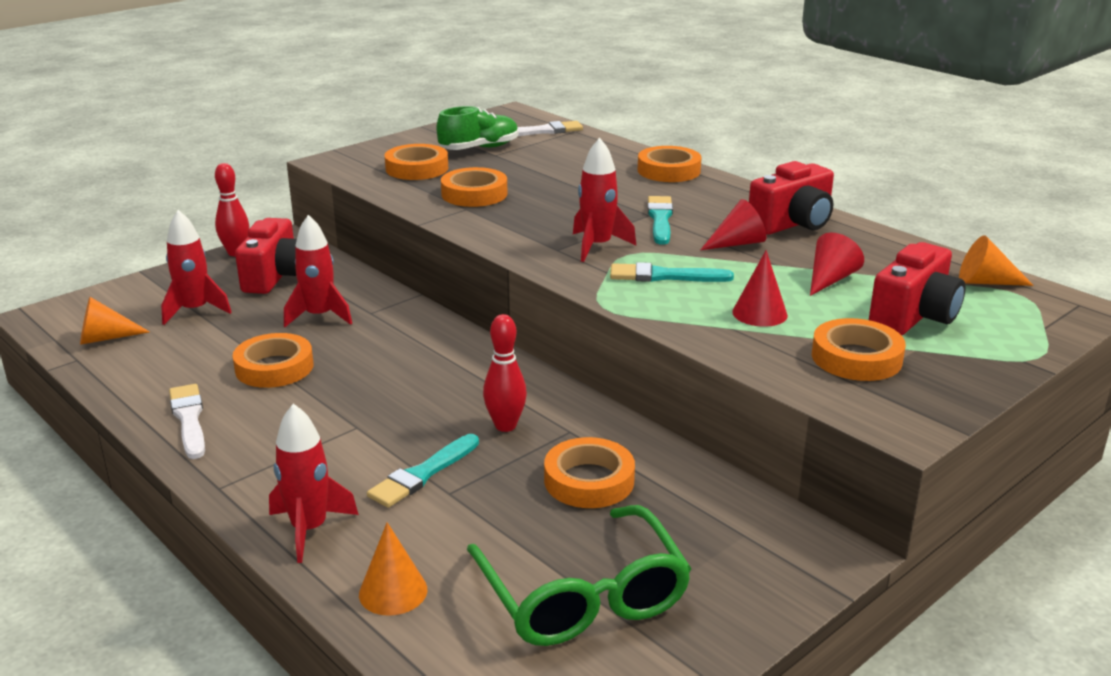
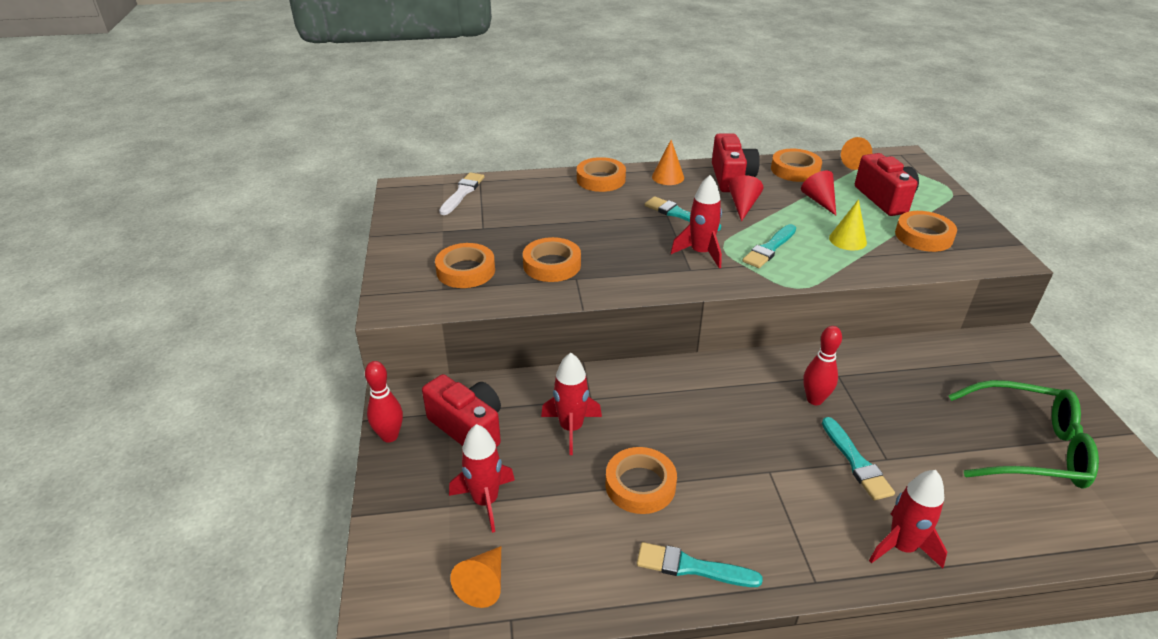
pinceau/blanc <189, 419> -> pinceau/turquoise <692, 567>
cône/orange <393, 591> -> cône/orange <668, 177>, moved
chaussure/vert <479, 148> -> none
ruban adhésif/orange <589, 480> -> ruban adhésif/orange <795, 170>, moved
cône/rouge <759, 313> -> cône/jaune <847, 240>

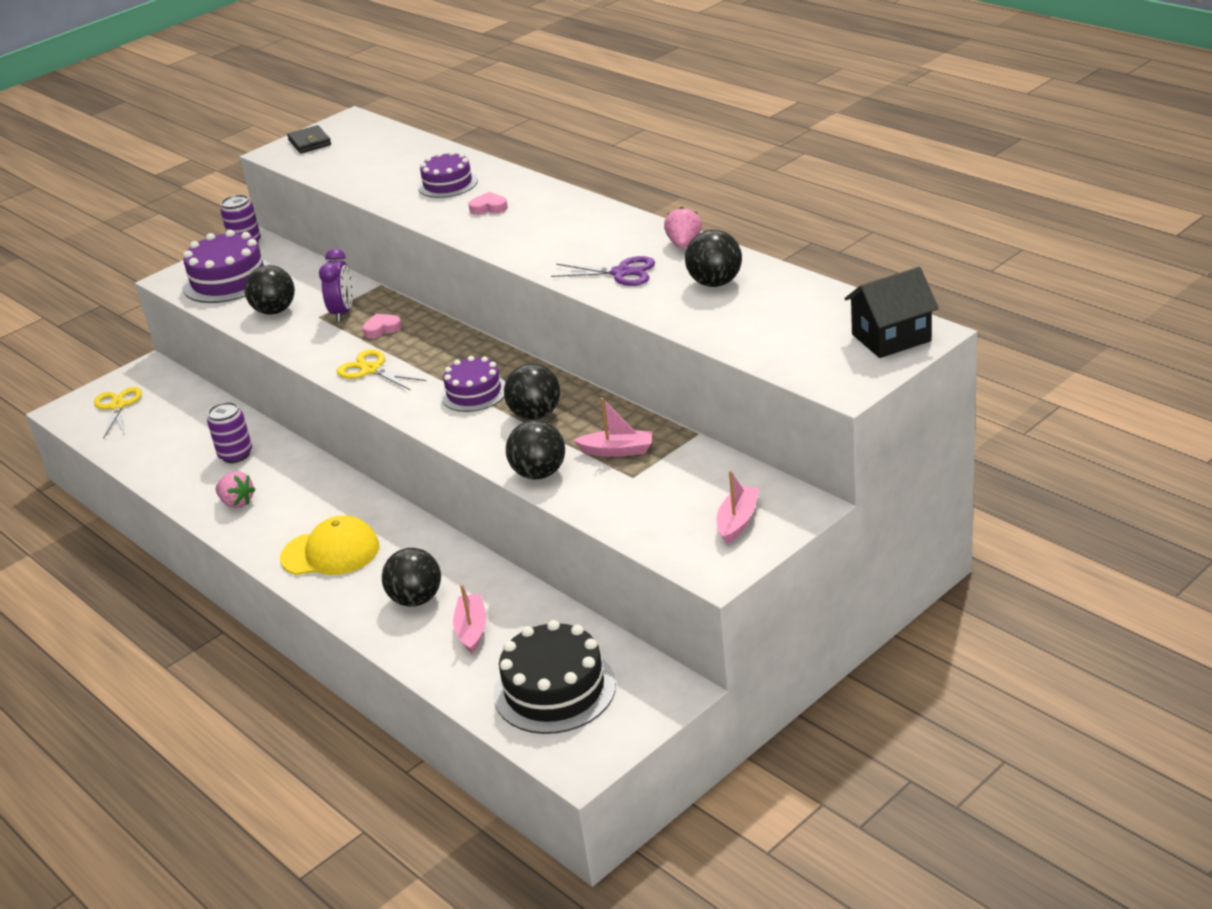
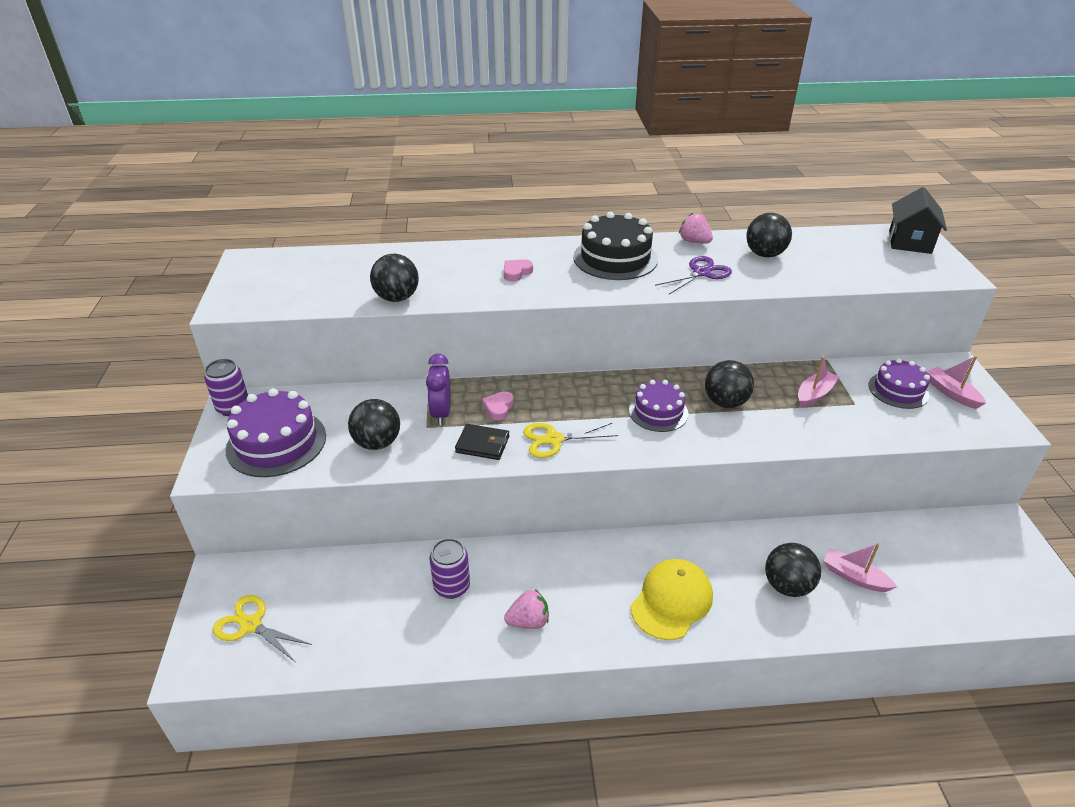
portefeuille/noir <310, 142> -> portefeuille/noir <482, 444>, moved
réveil/violet <343, 312> -> réveil/violet <441, 413>, 135 degrees counterclockwise
gâteau/violet <447, 184> -> gâteau/violet <898, 390>, moved
gâteau/noir <554, 689> -> gâteau/noir <615, 258>, moved
balle/noir <539, 473> -> balle/noir <397, 298>, moved

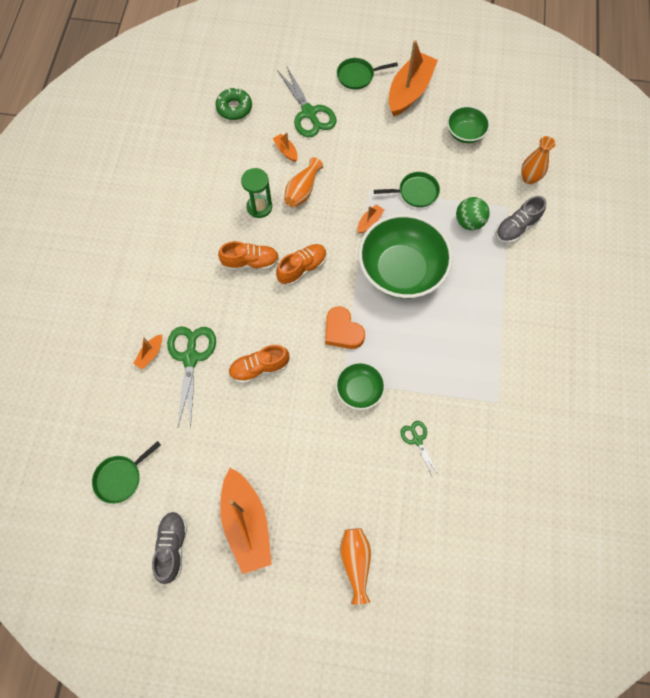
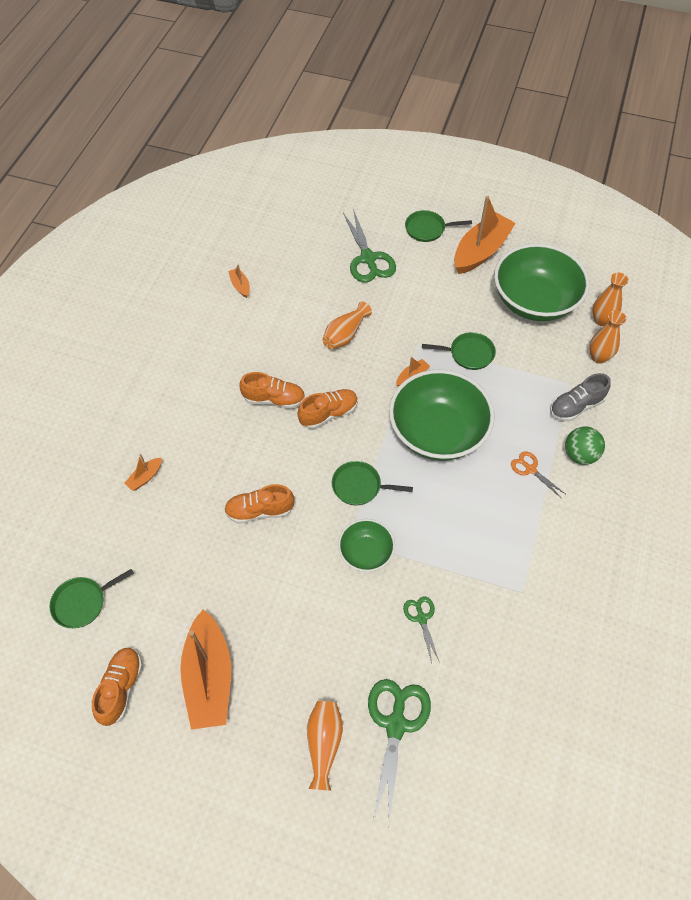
chaussure/gris <172, 546> -> chaussure/orange <121, 688>
ciseaux/vert <191, 358> -> ciseaux/vert <396, 725>, moved
beignet/vert <234, 108> -> none
sablier/vert <259, 207> -> none
bateau/orange <286, 151> -> bateau/orange <240, 286>, moved
cœur/orange <342, 331> -> poêle/vert <359, 486>
bol/vert <465, 133> -> bol/vert <534, 301>, x1.96
balle/vert <469, 222> -> balle/vert <579, 455>, moved
none -> ciseaux/orange <530, 469>
none -> vase/orange <601, 320>

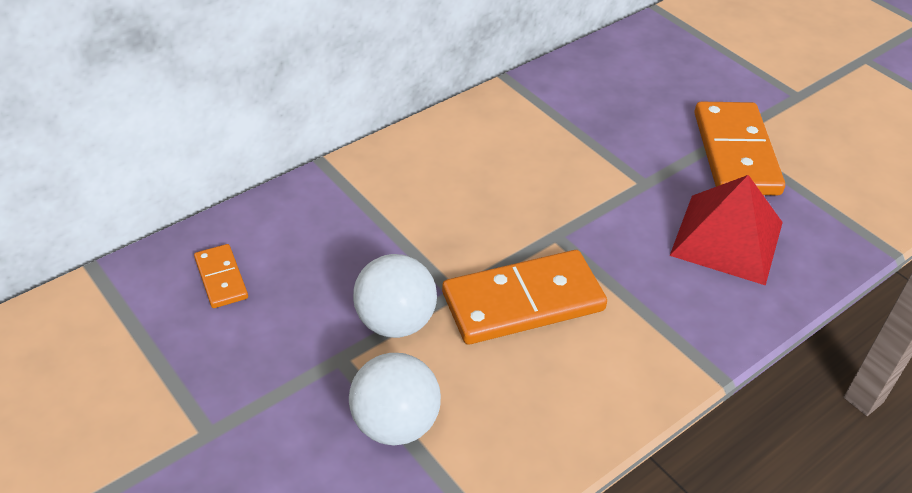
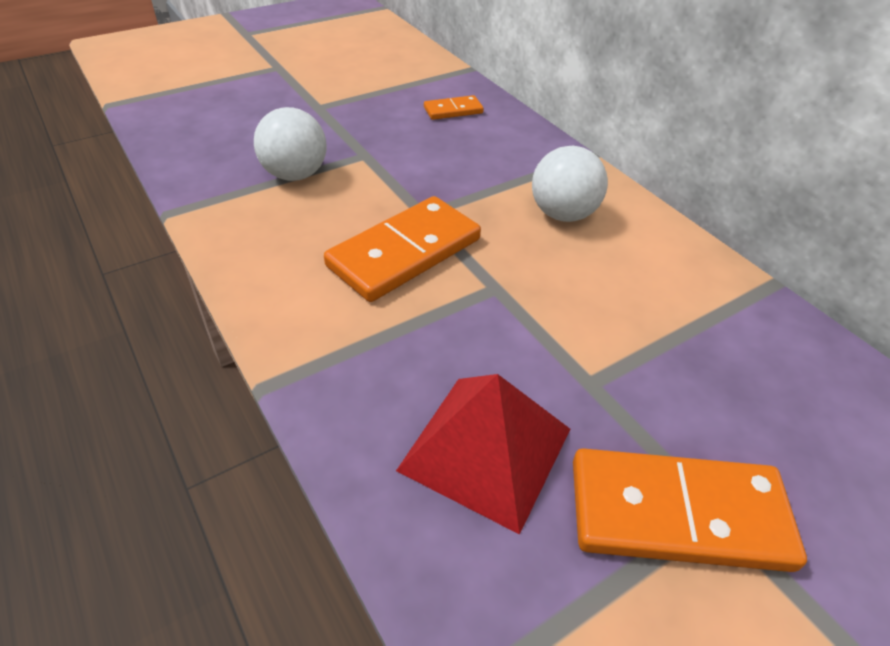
balle/blanc <395, 322> -> balle/blanc <563, 214>, moved
domino/orange <523, 302> -> domino/orange <404, 252>, 60 degrees clockwise

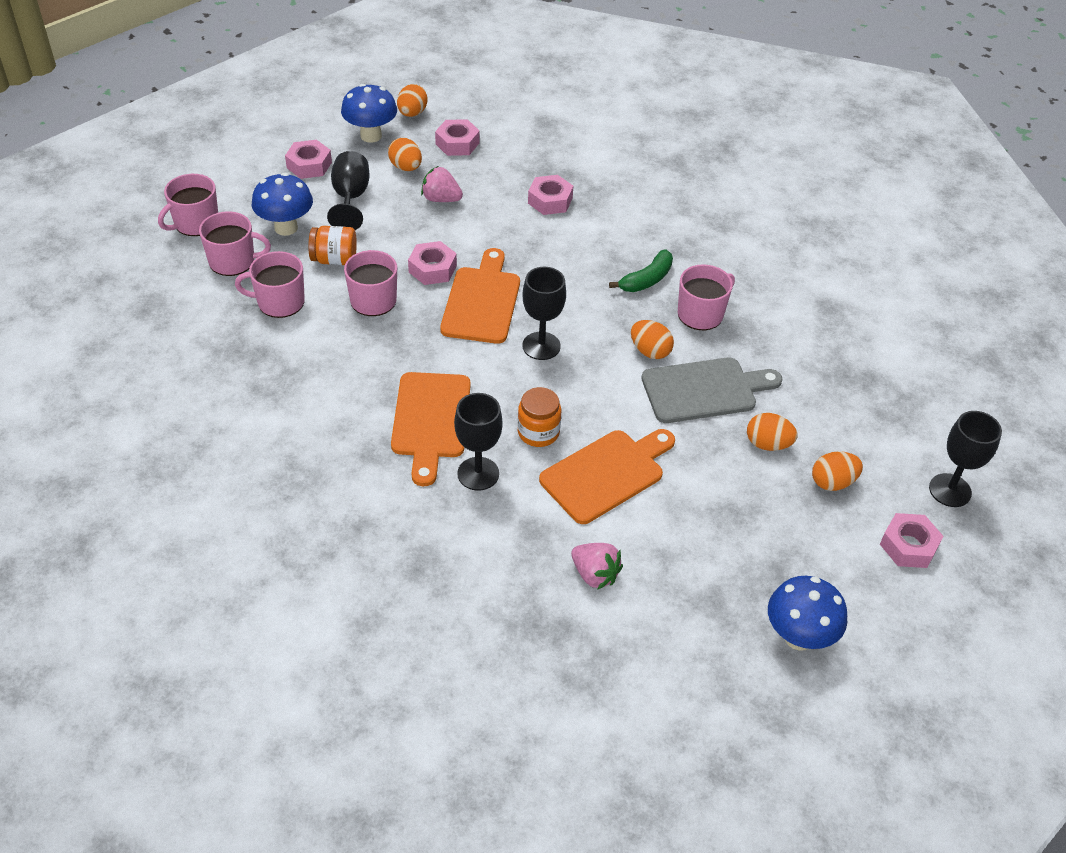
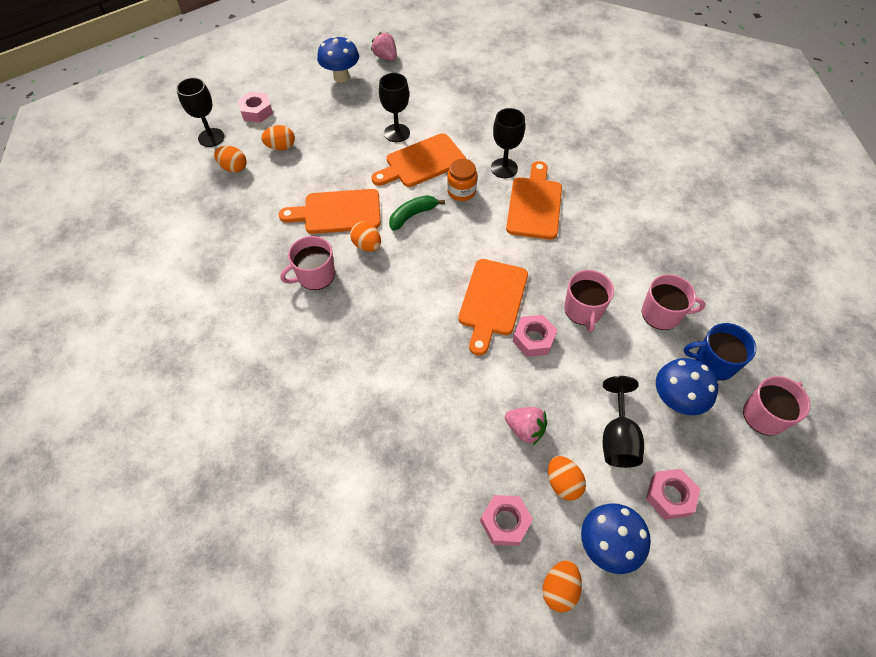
tasse/rose <233, 261> -> tasse/bleu <714, 362>
bocal/orange <334, 259> -> none
verre à pied/noir <541, 346> -> verre à pied/noir <397, 133>, moved
écrou/rose <550, 200> -> none
fraise/rose <595, 574> -> fraise/rose <385, 57>, moved
banane/vert <646, 280> -> banane/vert <412, 215>, moved
planche à découper/gris <704, 390> -> planche à découper/orange <337, 212>
œuf/orange <768, 444> -> œuf/orange <234, 168>, moved

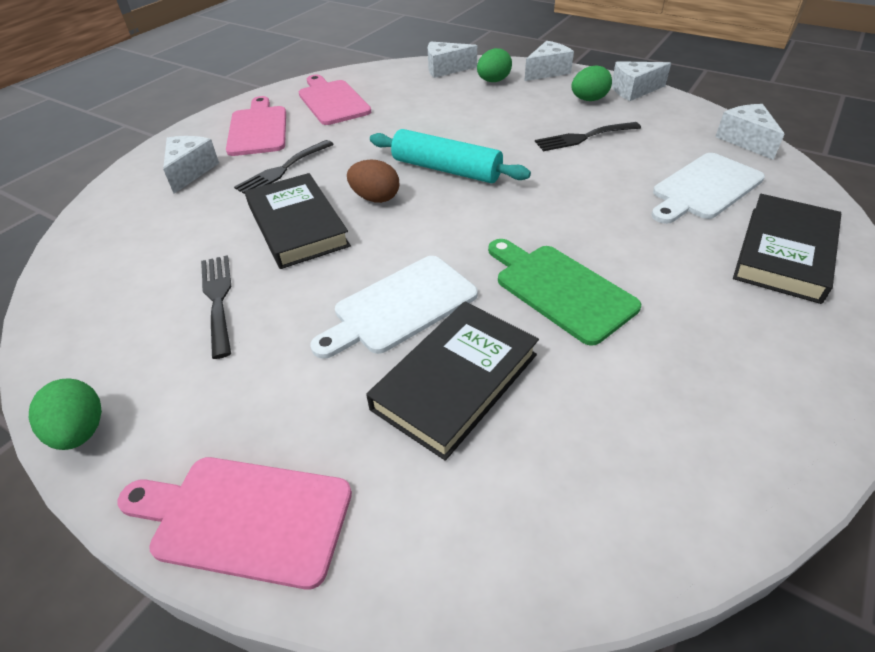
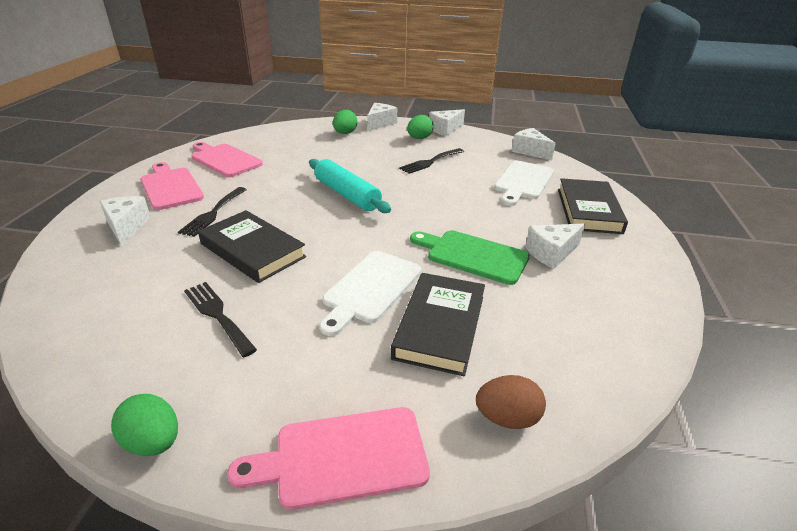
œuf/marron <375, 198> -> œuf/marron <507, 418>, moved
rouleau à pâtisserie/turquoise <446, 169> -> rouleau à pâtisserie/turquoise <347, 194>, 45 degrees clockwise
fromage/blanc <445, 69> -> fromage/blanc <551, 253>, moved

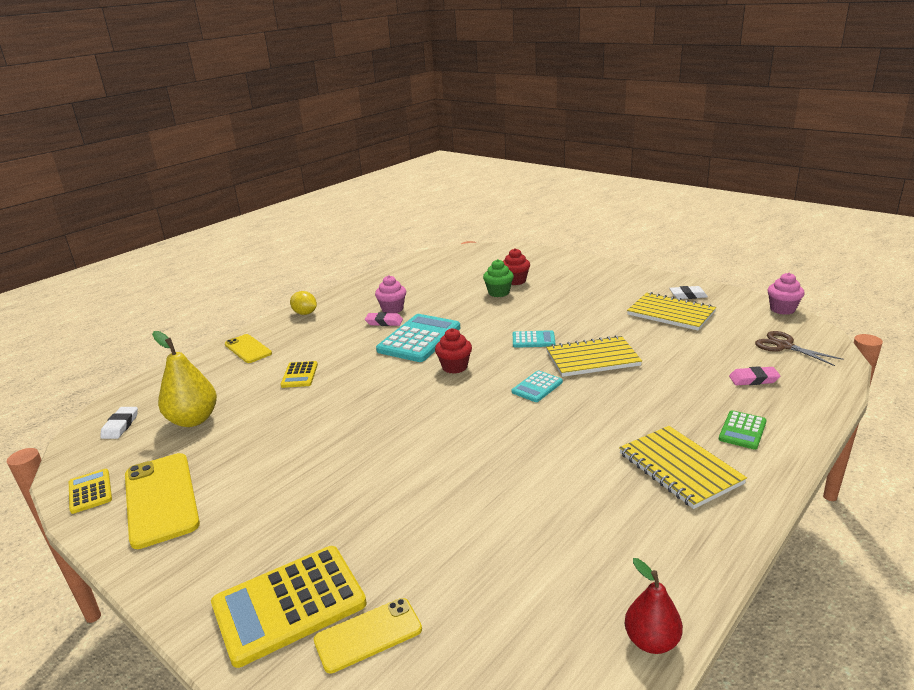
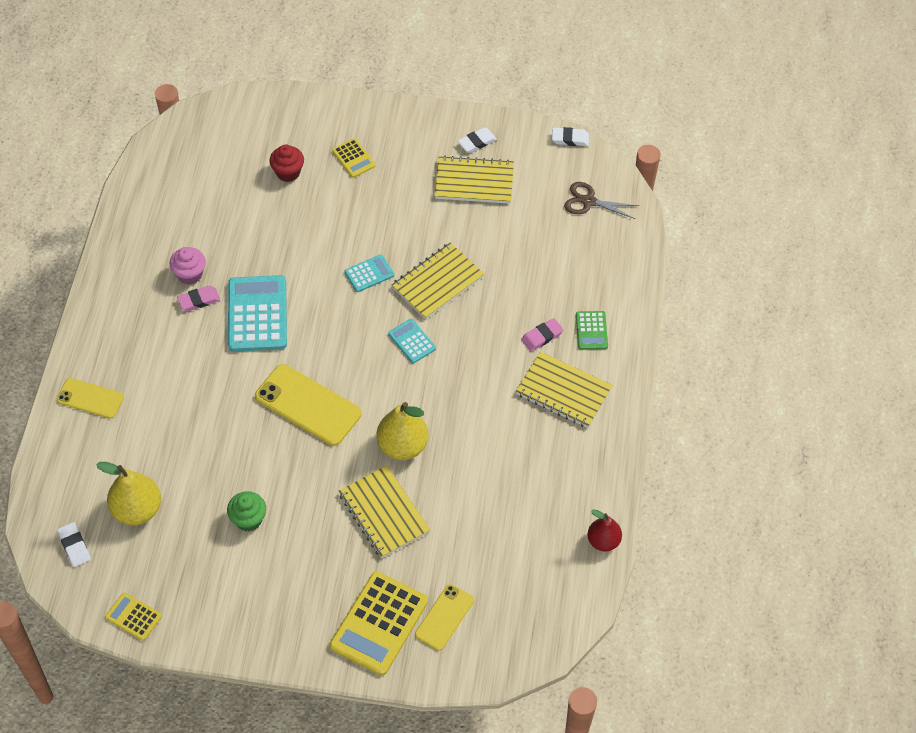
téléphone/jaune <160, 499> -> téléphone/jaune <308, 405>, moved
calculatrice/jaune <299, 375> -> calculatrice/jaune <353, 158>, moved
citron/jaune <305, 313> -> none
muffin/rouge <454, 367> -> none
muffin/vert <498, 293> -> muffin/vert <248, 519>, moved
calculatrice/turquoise <537, 387> -> calculatrice/turquoise <411, 341>, 135 degrees clockwise
gomme/rose <753, 379> -> gomme/rose <542, 336>, moved
muffin/rose <782, 309> -> gomme/blanc <570, 139>
none -> carnet/jaune <383, 513>
none -> poire/jaune <402, 446>

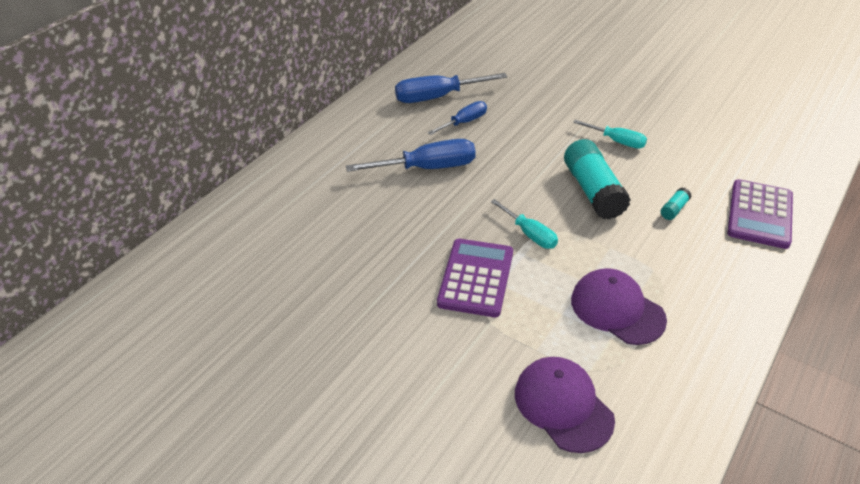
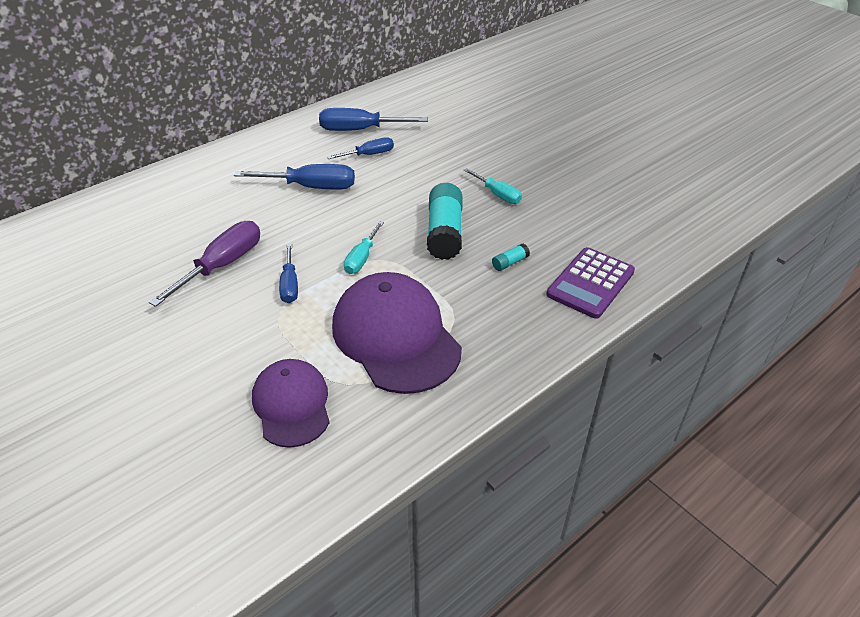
calculatrice/violet <476, 278> -> tournevis/bleu <290, 285>
tournevis/turquoise <529, 234> -> tournevis/turquoise <362, 258>, 45 degrees clockwise
casquette/violet <617, 309> -> casquette/violet <396, 337>, x1.61
none -> tournevis/violet <222, 265>

